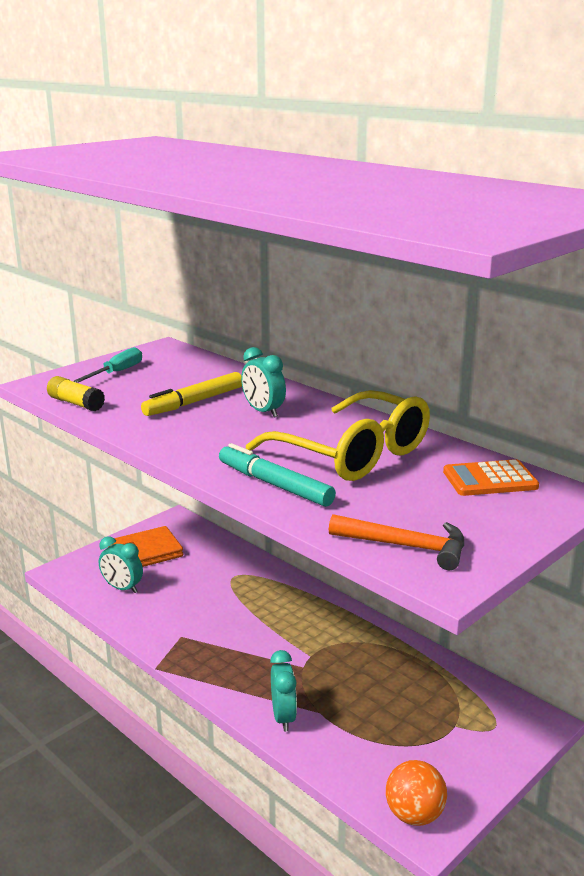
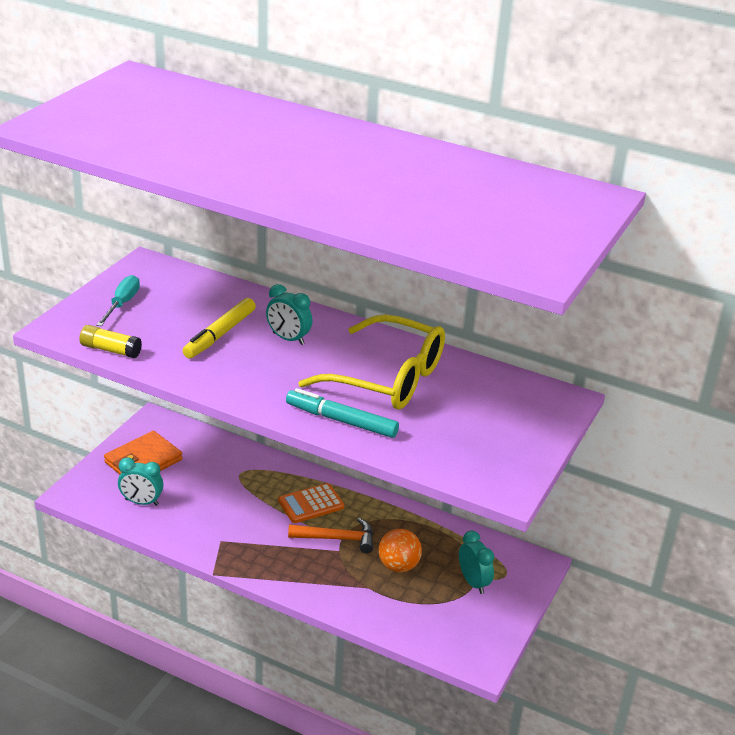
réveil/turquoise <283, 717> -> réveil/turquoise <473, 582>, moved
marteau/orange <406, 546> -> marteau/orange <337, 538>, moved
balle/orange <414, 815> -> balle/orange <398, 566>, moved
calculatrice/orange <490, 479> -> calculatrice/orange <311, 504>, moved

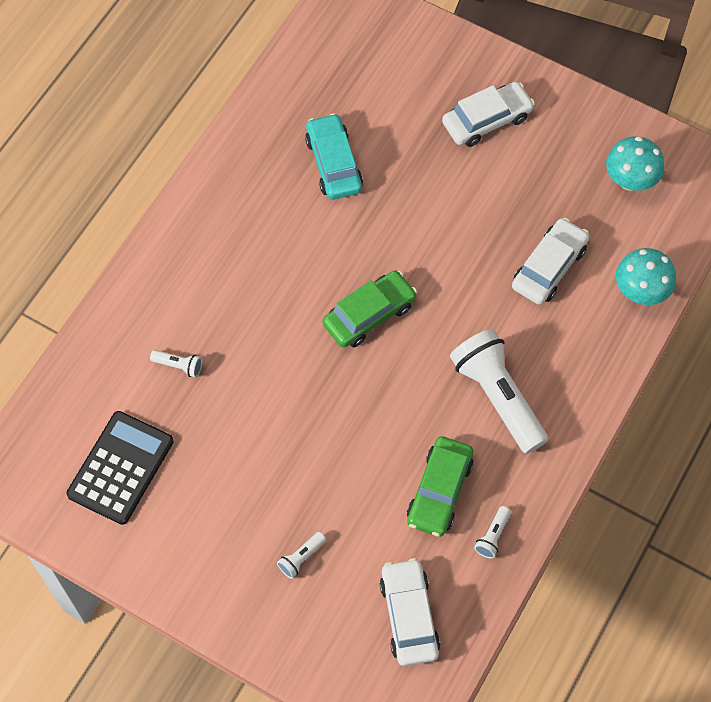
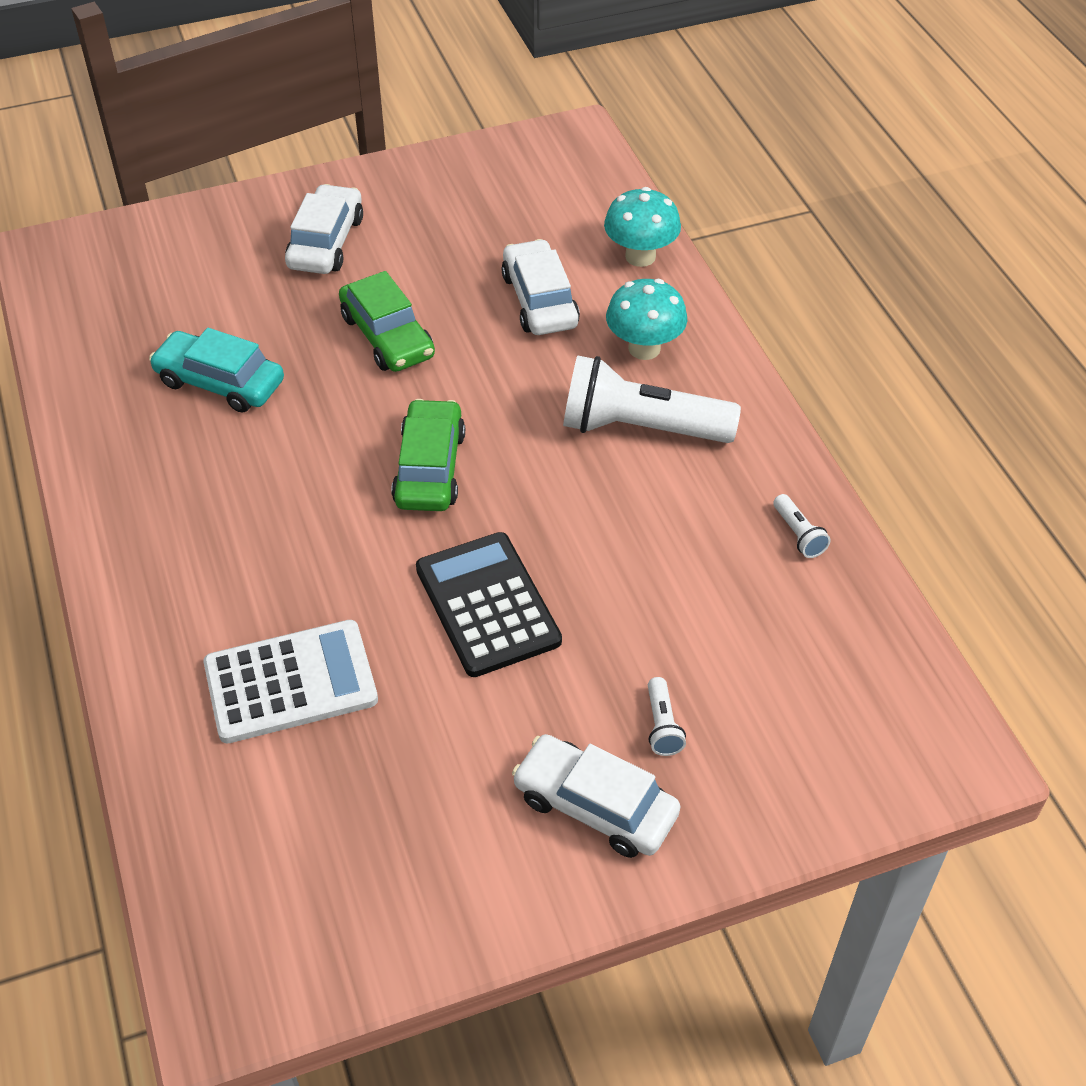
calculatrice/noir <120, 468> -> calculatrice/noir <487, 605>, moved
lampe de poche/blanc <179, 365> -> calculatrice/blanc <290, 682>
voiture/blanc <409, 616> -> voiture/blanc <595, 805>, moved
voiture/vert <439, 491> -> voiture/vert <387, 336>, moved
champignon/turquoise <630, 180> -> champignon/turquoise <644, 348>, moved

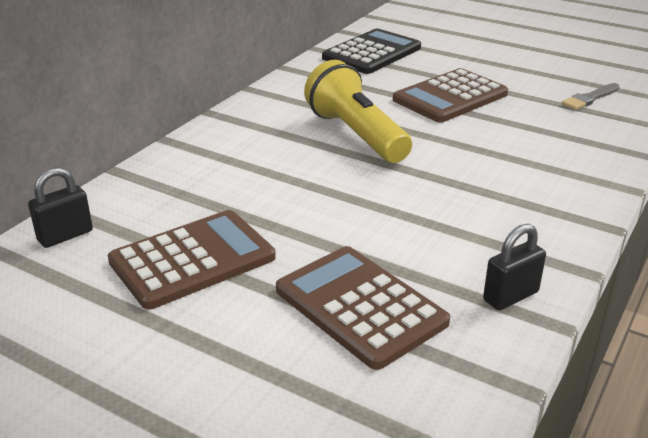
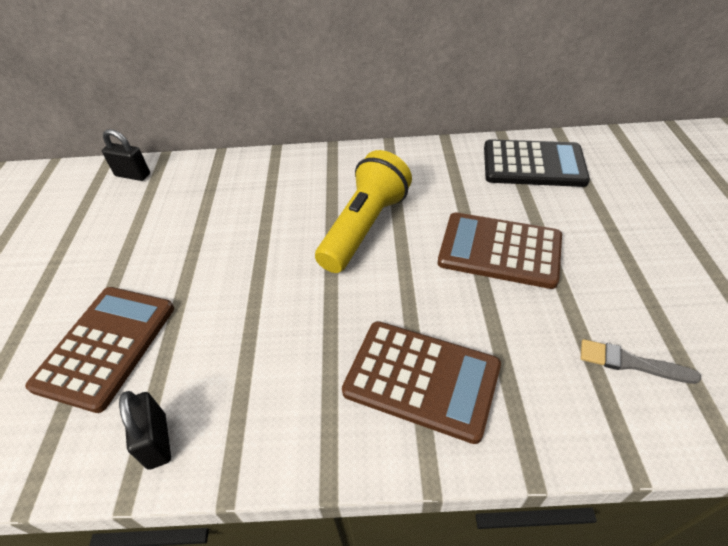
calculatrice/marron <192, 259> -> calculatrice/marron <421, 379>, moved
cadenas/noir <510, 296> -> cadenas/noir <157, 441>, 45 degrees clockwise

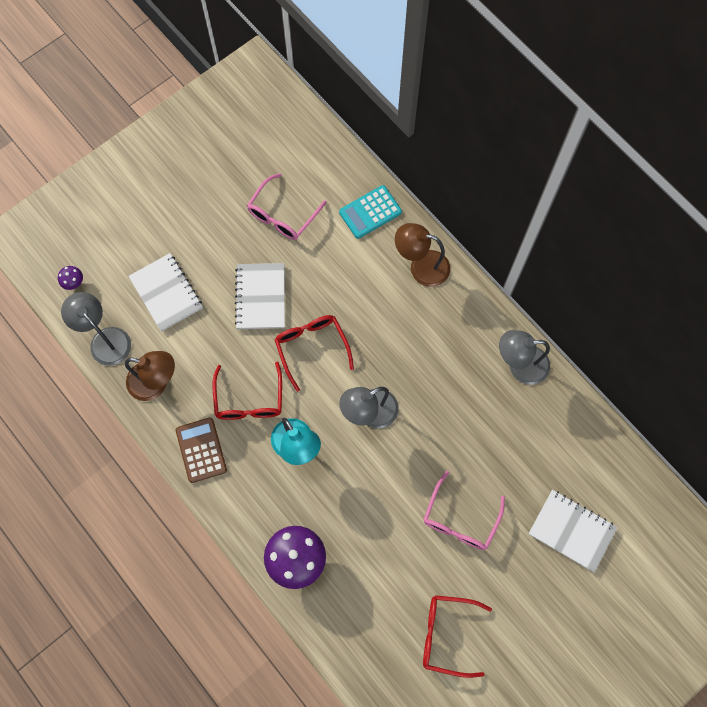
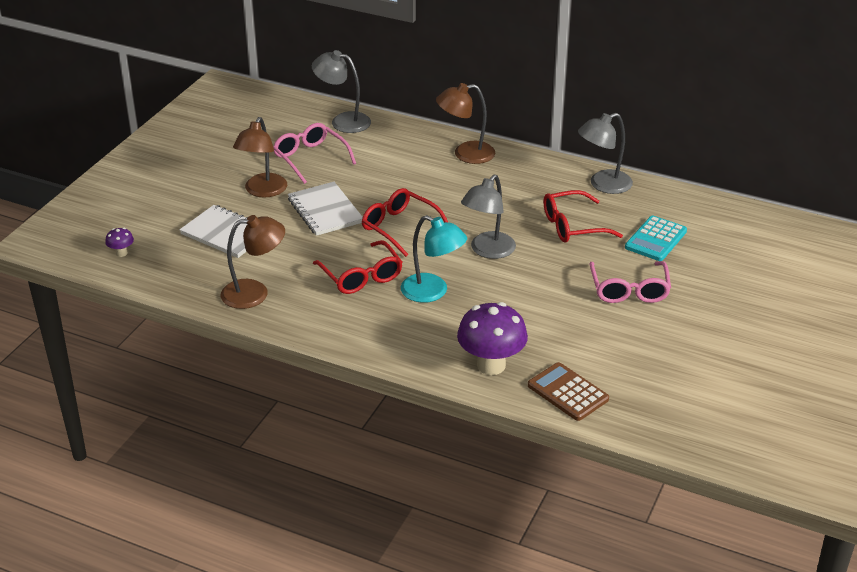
lampe/gris <105, 339> -> lampe/gris <343, 121>, moved
calculatrice/marron <201, 450> -> calculatrice/marron <568, 392>, moved
lunettes/rose <282, 215> -> lunettes/rose <310, 158>, 135 degrees clockwise
calculatrice/turquoise <370, 212> -> calculatrice/turquoise <655, 239>, moved
lunettes/rouge <447, 635> -> lunettes/rouge <573, 226>, moved
carnet/blanc <571, 530> -> none
none -> lampe/marron <262, 191>

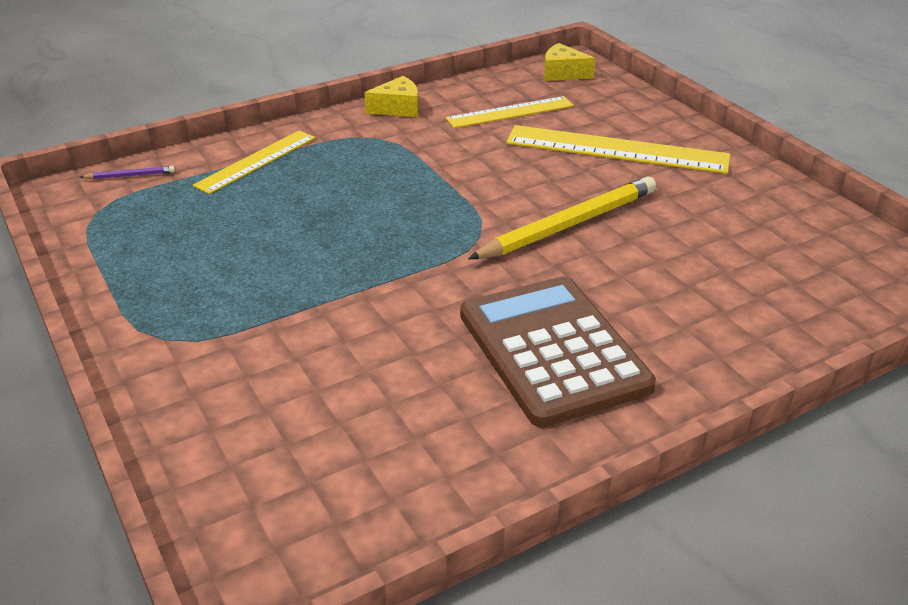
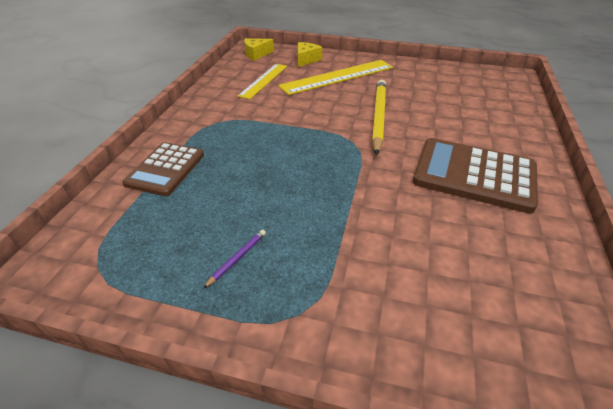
crayon/violet <130, 175> -> crayon/violet <237, 258>, moved
règle/jaune <256, 161> -> calculatrice/marron <166, 169>
fromage/jaune <398, 108> -> fromage/jaune <306, 60>, moved

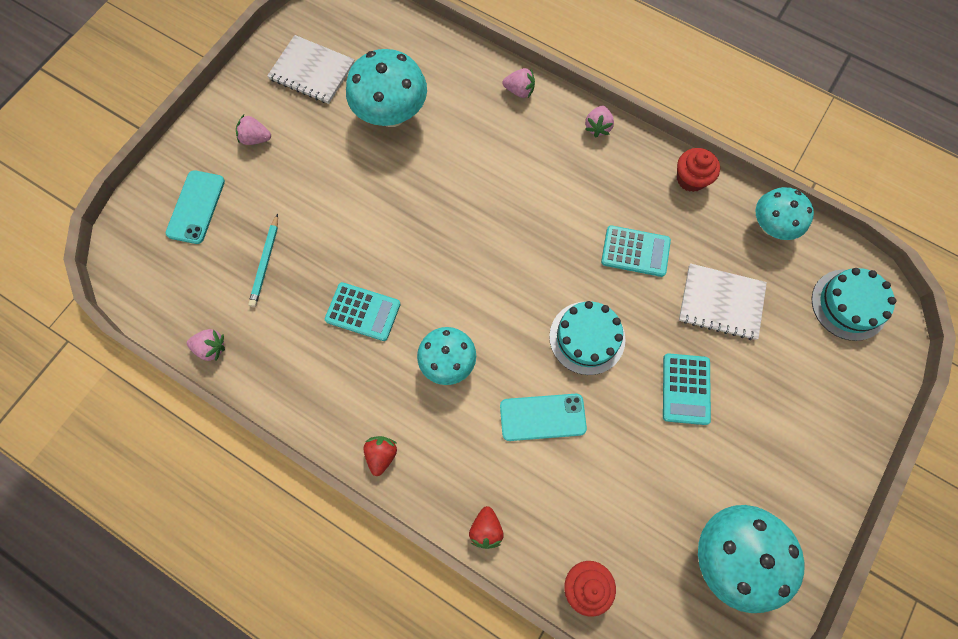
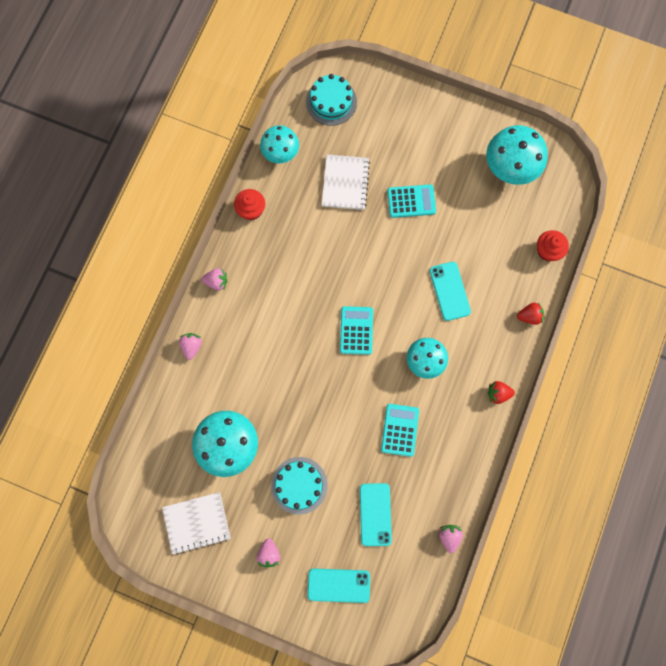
crayon/turquoise <265, 263> -> téléphone/turquoise <375, 514>
carnet/blanc <312, 71> -> carnet/blanc <197, 522>, 60 degrees clockwise
gâteau/turquoise <587, 338> -> gâteau/turquoise <299, 485>, moved
calculatrice/turquoise <635, 251> -> calculatrice/turquoise <356, 330>, moved

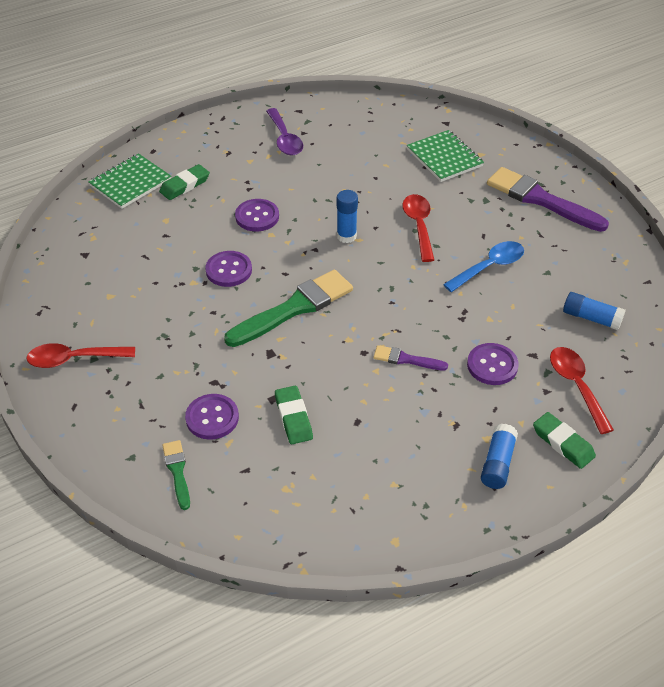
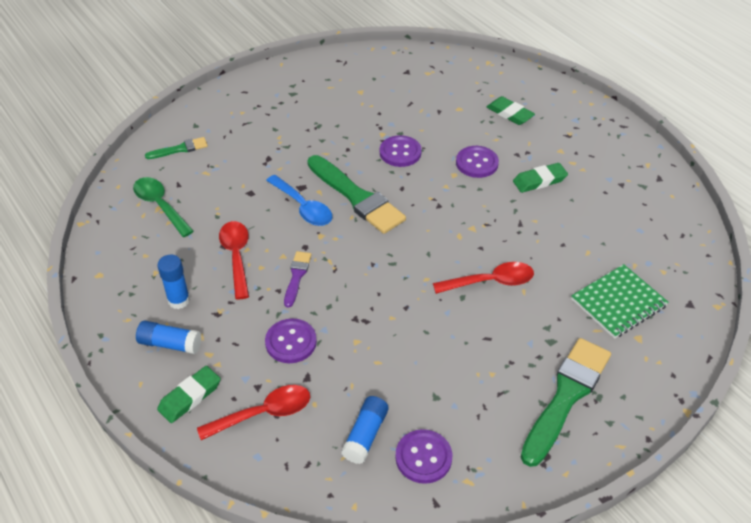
cuillère/rouge <74, 359> -> cuillère/rouge <236, 256>, moved
carnet/vert <130, 183> -> none
bouton/violet <212, 418> -> bouton/violet <423, 457>, moved
cuillère/violet <285, 139> -> none
gomme/vert <293, 418> -> gomme/vert <539, 180>, moved
bâton de colle/bleu <346, 236> -> bâton de colle/bleu <179, 300>, moved
cuillère/bleu <489, 267> -> cuillère/bleu <303, 207>, moved
pinceau/violet <541, 200> -> pinceau/vert <566, 397>
none -> cuillère/vert <160, 205>

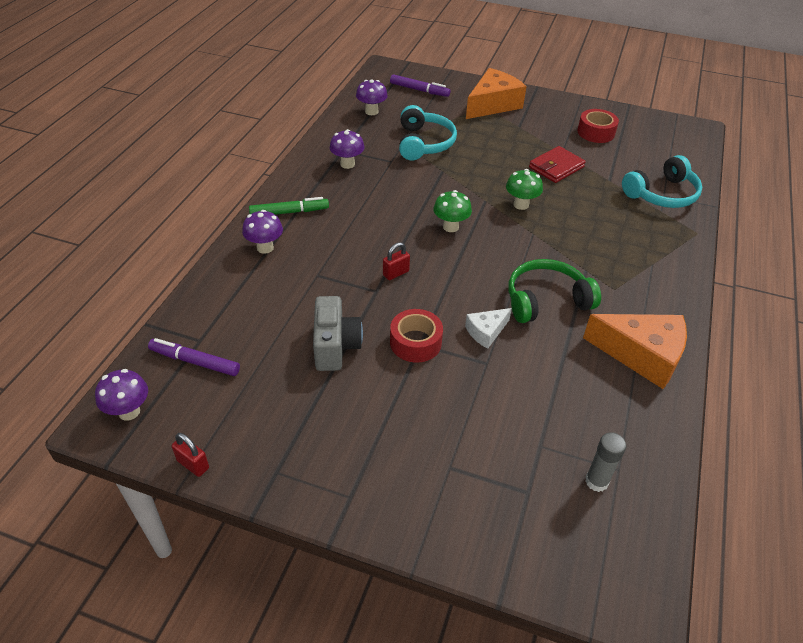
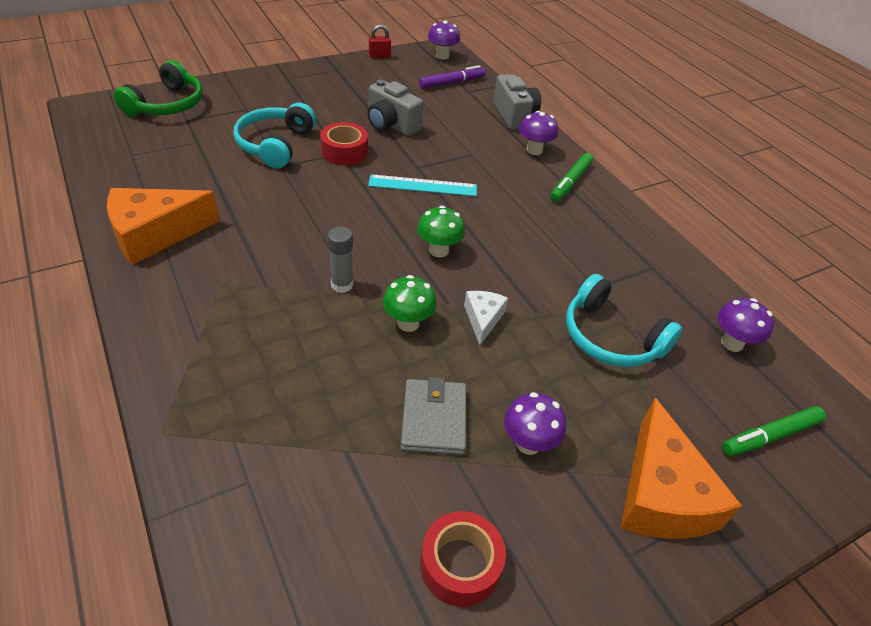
champignon/violet <347, 164> -> champignon/violet <528, 443>, moved
cadenas/rouge <396, 273> -> règle/turquoise <423, 185>
feutre/violet <419, 90> -> feutre/vert <770, 436>
fromage/blanc <486, 332> -> fromage/blanc <483, 319>, moved
casque audio/vert <546, 300> -> casque audio/vert <167, 105>, moved
portefeuille/rouge <556, 167> -> portefeuille/gris <434, 419>
bâton de colle/gris <596, 481> -> bâton de colle/gris <342, 285>, moved
casque audio/turquoise <662, 194> -> casque audio/turquoise <275, 144>, moved
none -> appareil photo/gris <514, 116>

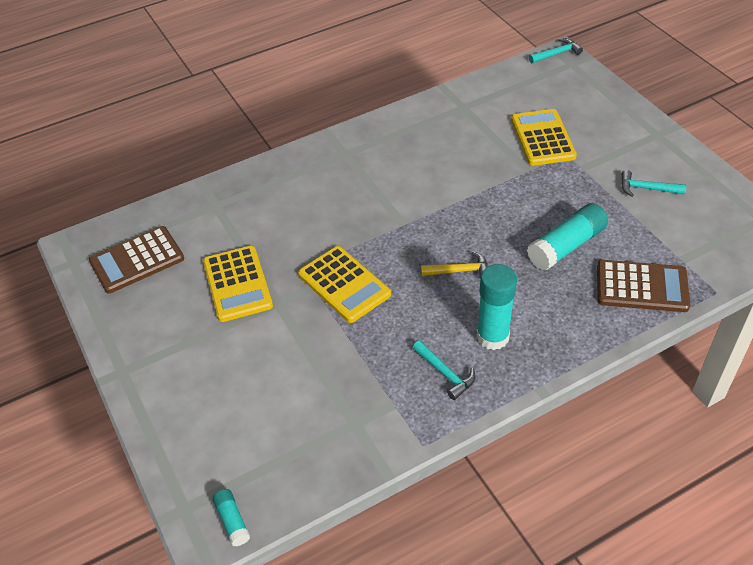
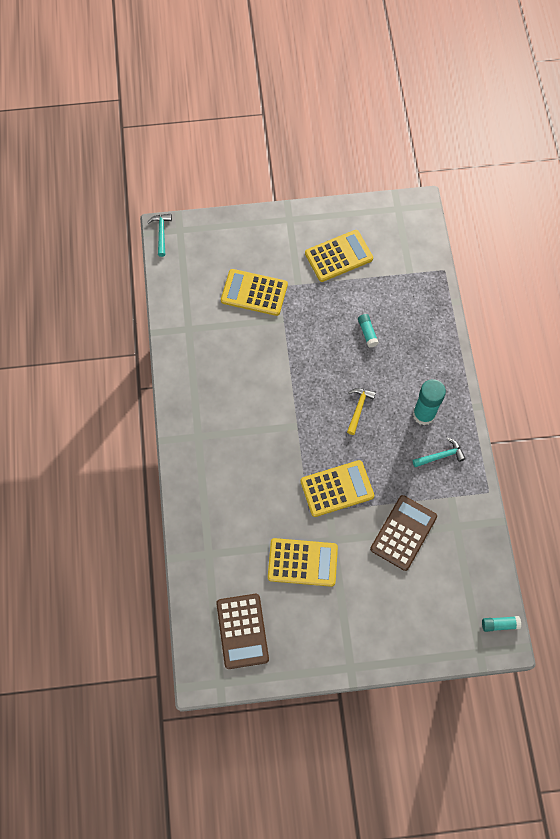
bâton de colle/turquoise <566, 246> -> bâton de colle/turquoise <367, 333>, x0.52
calculatrice/marron <641, 287> -> calculatrice/marron <403, 533>, moved
marteau/turquoise <647, 189> -> calculatrice/jaune <338, 256>

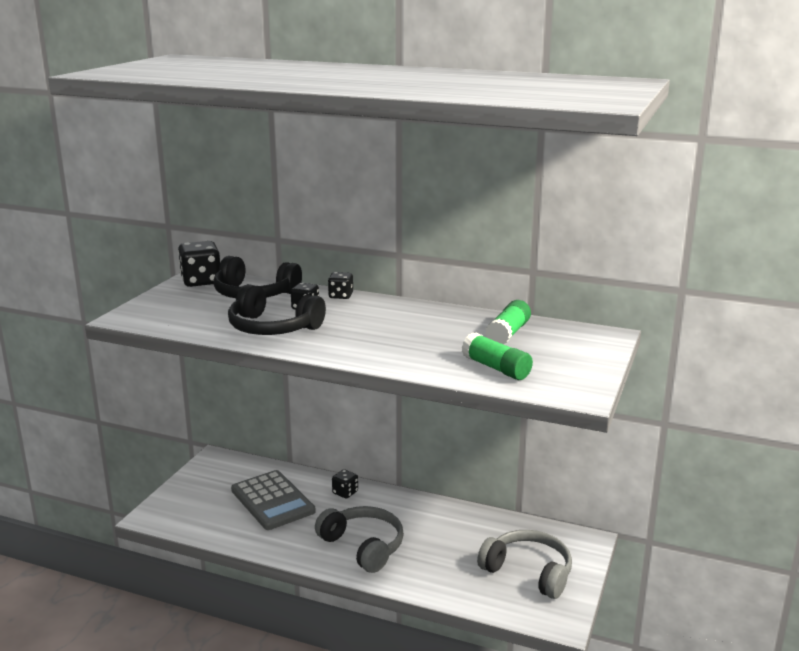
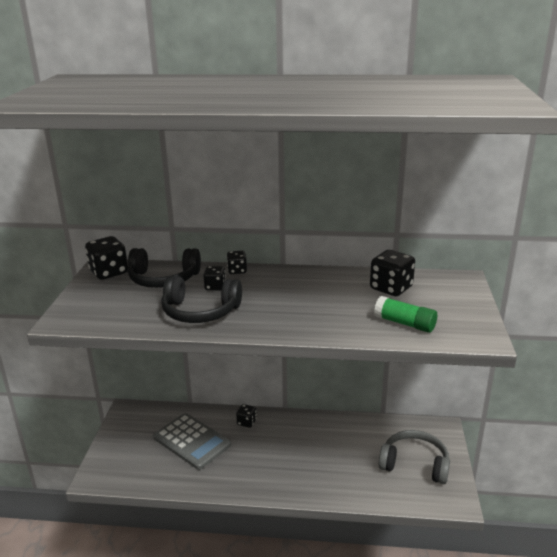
casque audio/gris <363, 546> -> none
bâton de colle/vert <508, 333> -> dé/noir <391, 288>

